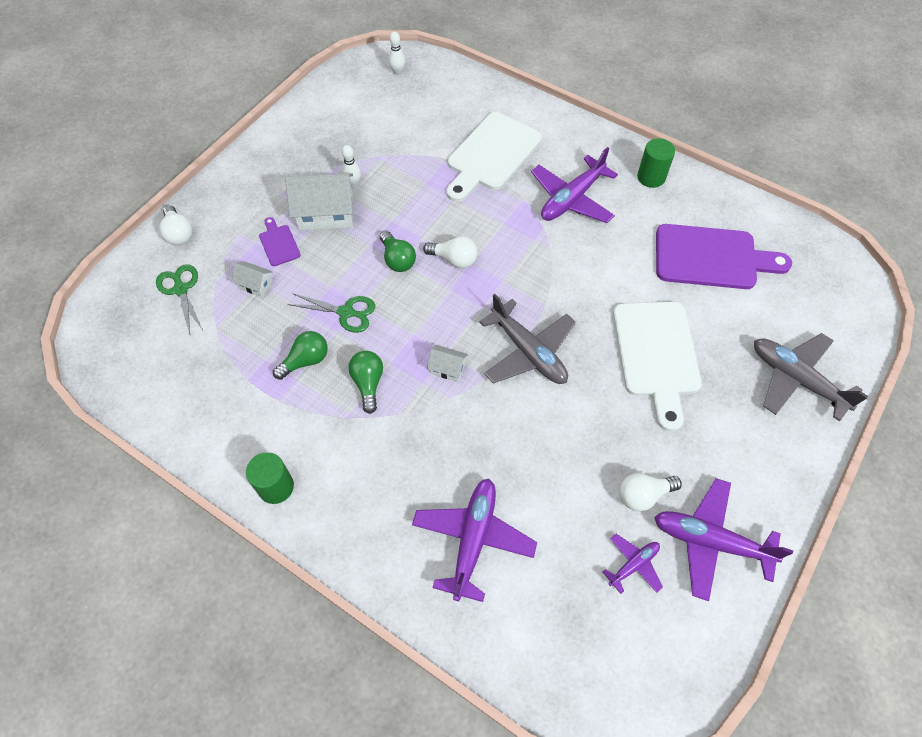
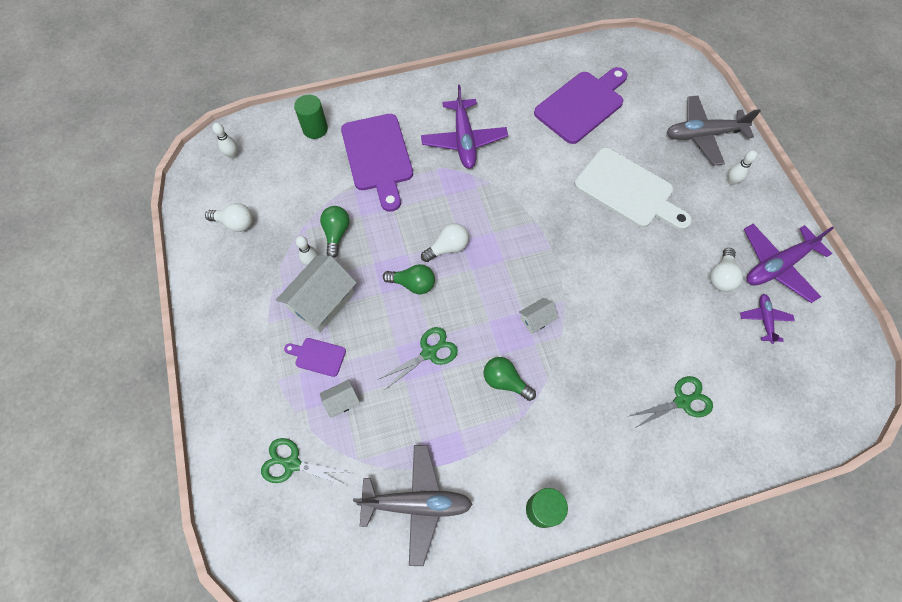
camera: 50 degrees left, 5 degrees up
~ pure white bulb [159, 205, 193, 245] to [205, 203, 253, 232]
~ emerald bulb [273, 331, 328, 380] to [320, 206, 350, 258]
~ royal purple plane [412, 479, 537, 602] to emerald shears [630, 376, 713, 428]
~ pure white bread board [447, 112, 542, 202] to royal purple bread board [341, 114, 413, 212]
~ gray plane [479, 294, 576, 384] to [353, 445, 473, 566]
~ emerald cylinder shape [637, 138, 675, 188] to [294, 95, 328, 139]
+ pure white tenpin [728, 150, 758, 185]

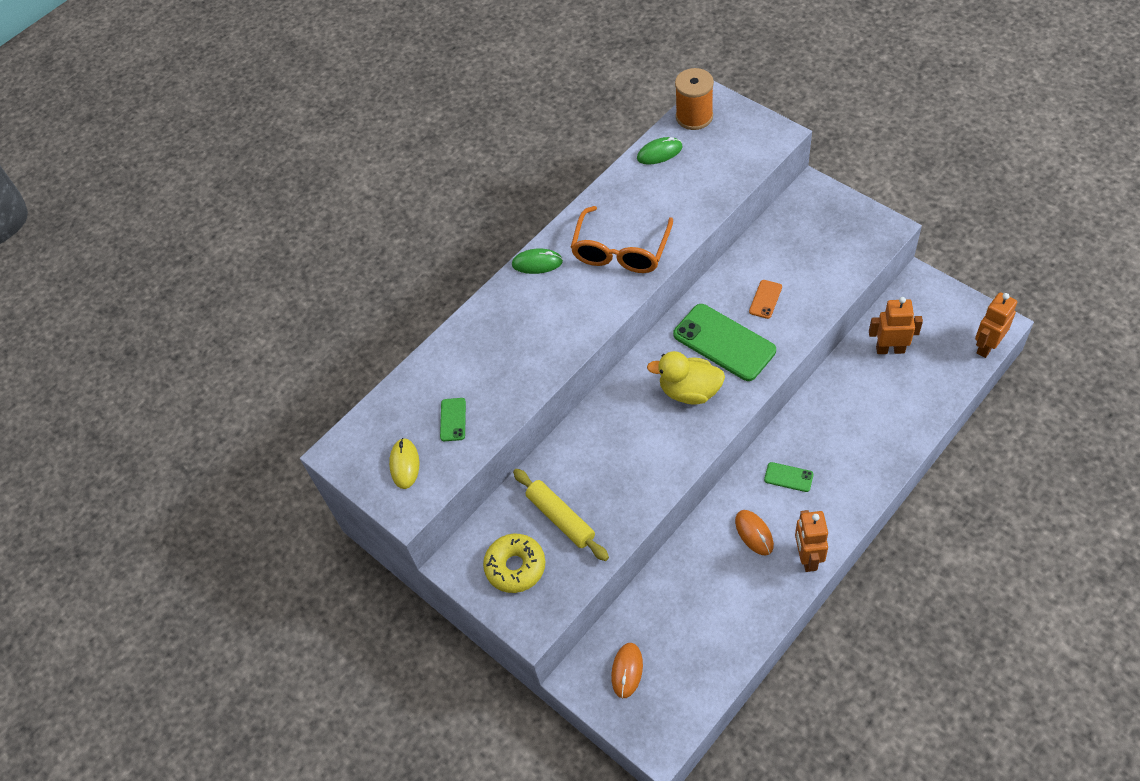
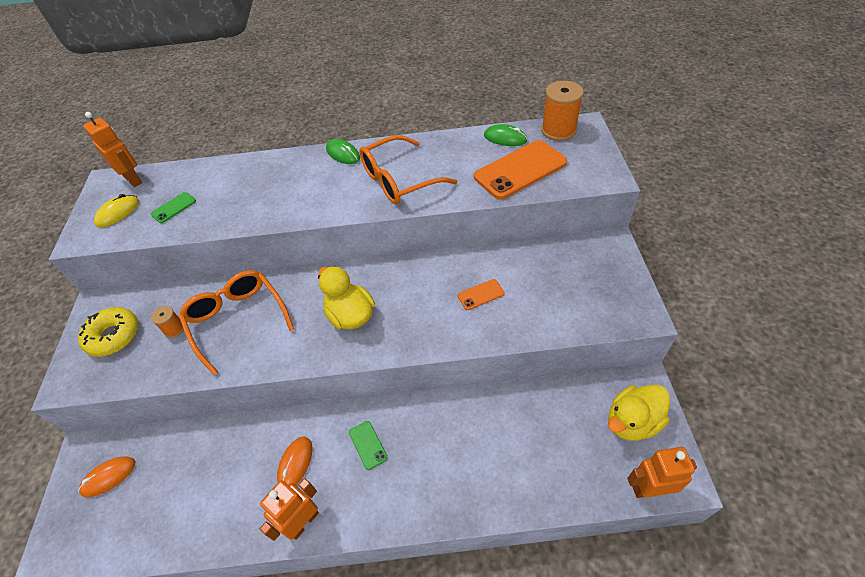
camera: 40 degrees right, 5 degrees down
~ golden rolling pin [513, 469, 609, 561] to orange bobbin [151, 306, 184, 338]
- emerald mobile phone [673, 304, 776, 381]
~ orange robot figure [869, 297, 923, 354] to [83, 112, 142, 187]
+ orange glasses [179, 270, 295, 375]
+ orange mobile phone [474, 140, 567, 199]
+ golden rubber duck [608, 385, 670, 441]

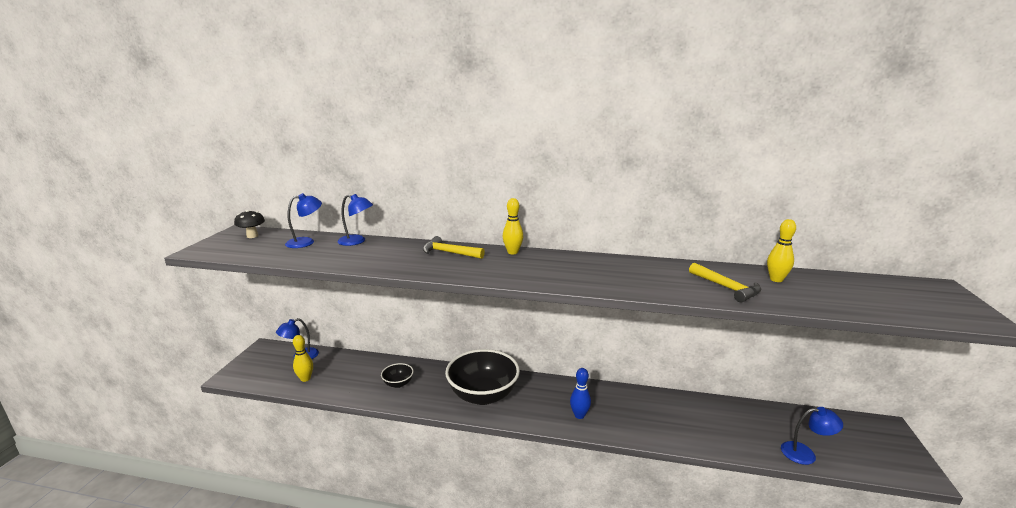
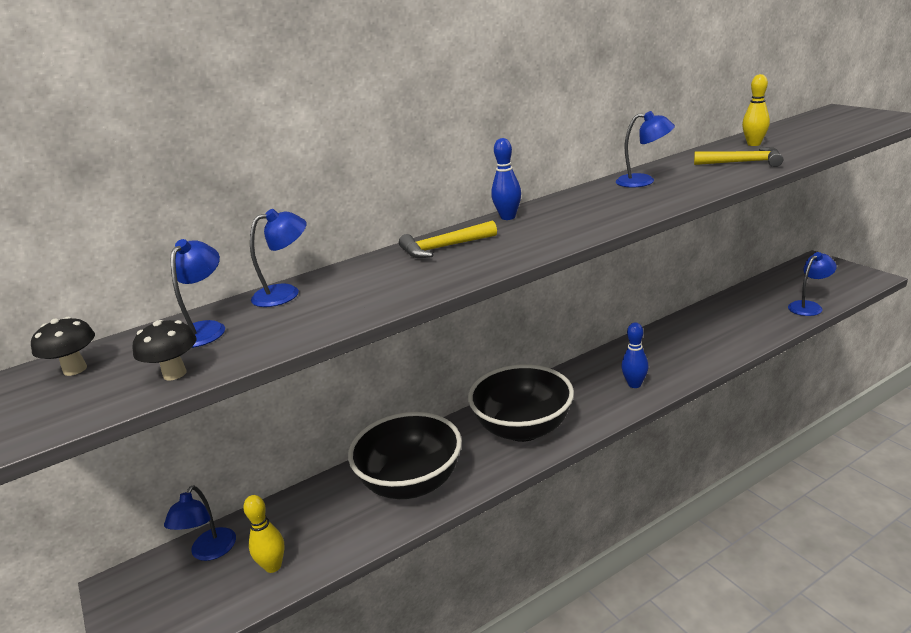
camera: 40 degrees left, 5 degrees up
~ black bowl [381, 363, 414, 388] = [348, 412, 462, 499] x2.20
~ golden tenpin [503, 198, 523, 254] to cobalt tenpin [491, 138, 521, 220]
+ black toadstool [133, 320, 196, 381]
+ cobalt reading lamp [616, 111, 675, 188]

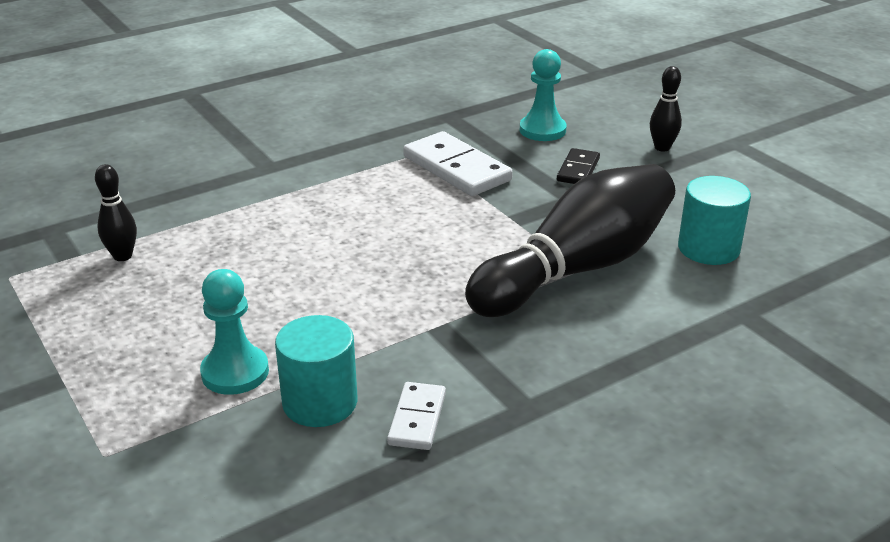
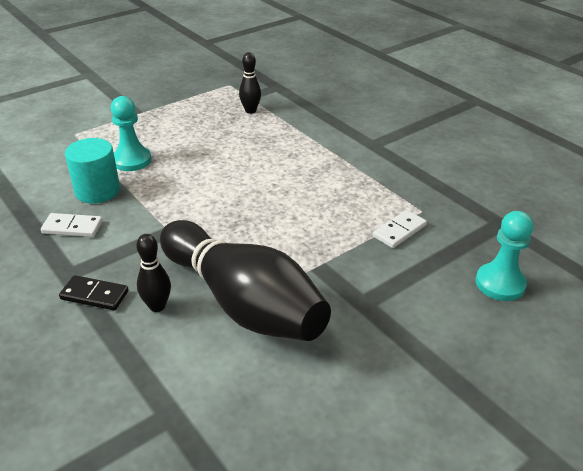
camera: 85 degrees right, 5 degrees up
~ pure white domino [403, 131, 513, 196] = [373, 210, 427, 248] x0.56
~ black domino [557, 148, 600, 184] to [59, 275, 129, 310]
~ black tenpin [650, 66, 682, 152] to [136, 234, 171, 312]
- aqua cylinder shape [678, 176, 751, 265]

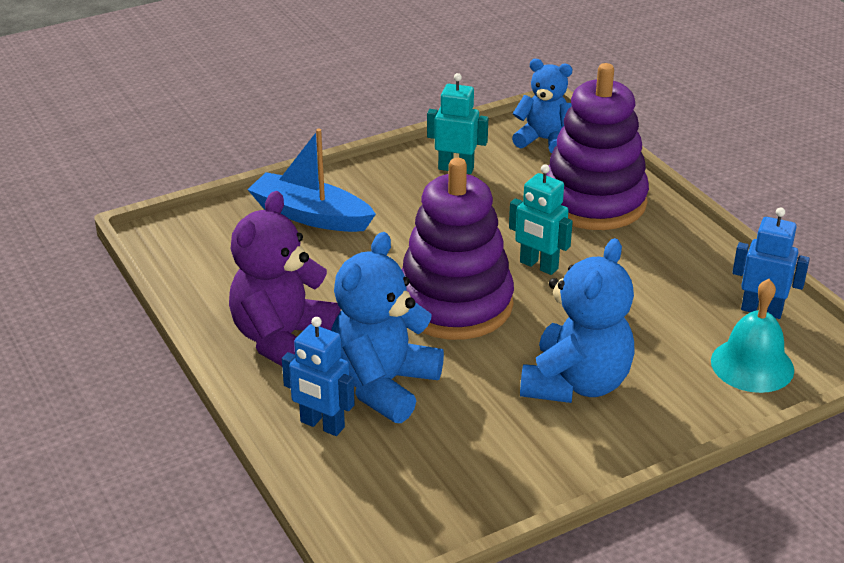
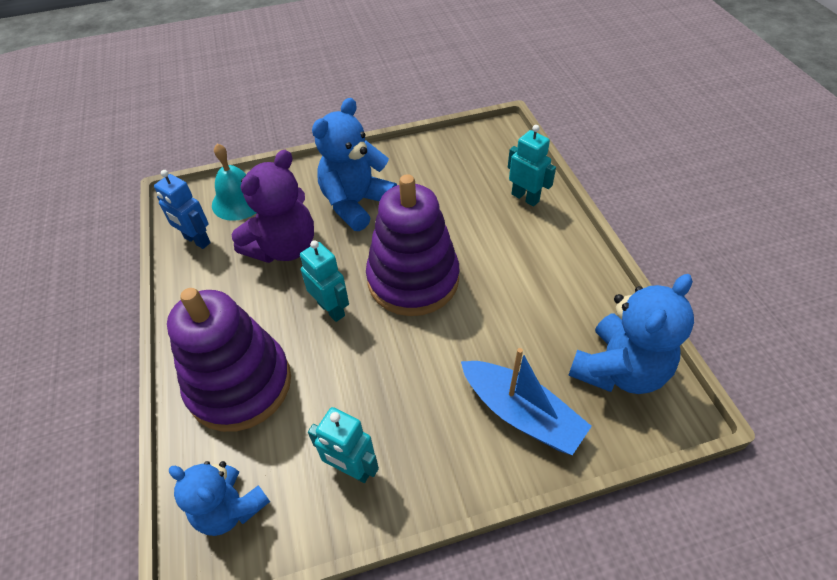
camera: 165 degrees left, 15 degrees up
~ royal purple teddy bear [229, 191, 341, 366] to [231, 150, 314, 263]
~ cobalt robot figure [282, 317, 355, 436] to aqua robot figure [508, 125, 556, 206]
~ cobalt teddy bear [331, 232, 444, 423] to [568, 274, 694, 394]

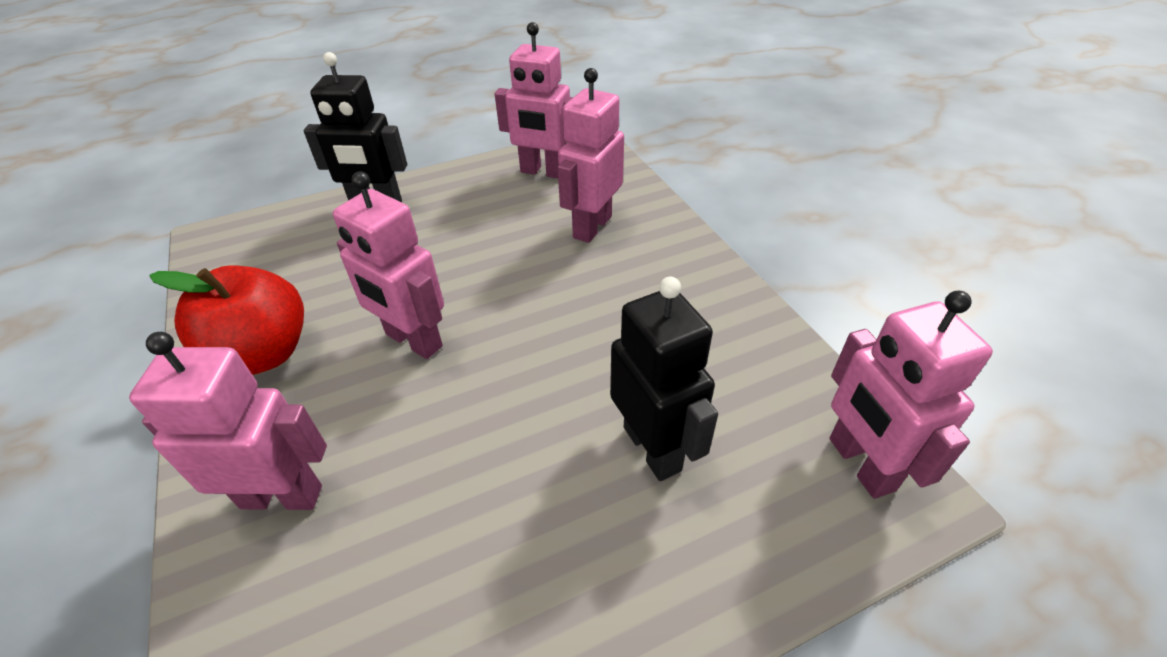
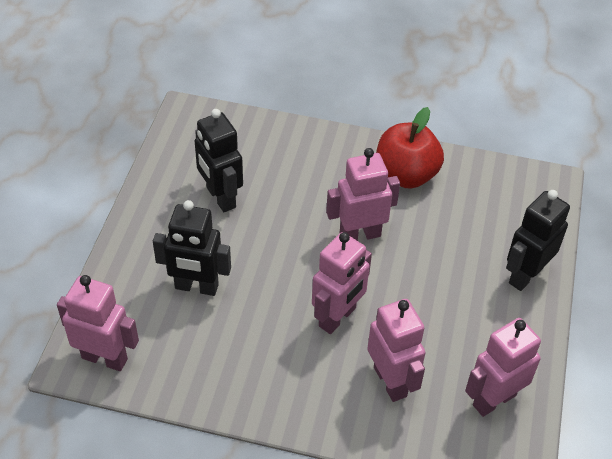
camera: 125 degrees right, 5 degrees up
~ rosy robot figure [129, 332, 327, 510] to [312, 232, 372, 334]
+ black robot figure [195, 109, 243, 212]

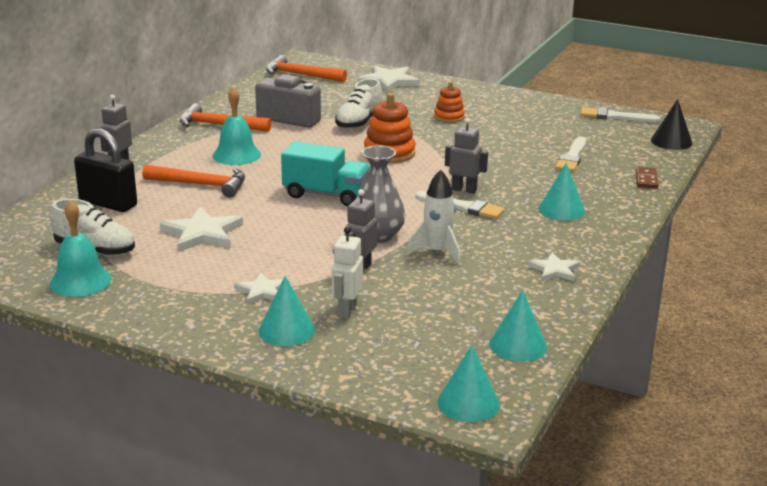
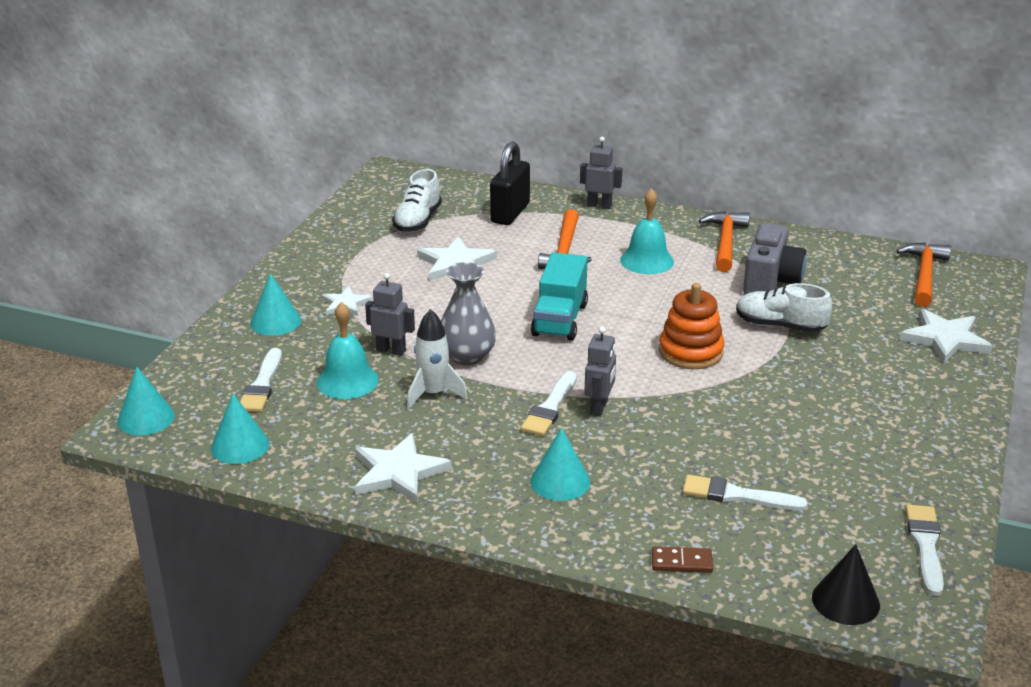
camera: 85 degrees right, 5 degrees up
~ aqua hand bell [49, 200, 112, 297] to [317, 302, 379, 399]
- pure white robot figure [332, 227, 363, 319]
- orange stacking toy [434, 82, 465, 123]
~ pure white star [527, 252, 581, 282] = [355, 433, 452, 503] x1.65
+ pure white paintbrush [240, 348, 282, 412]

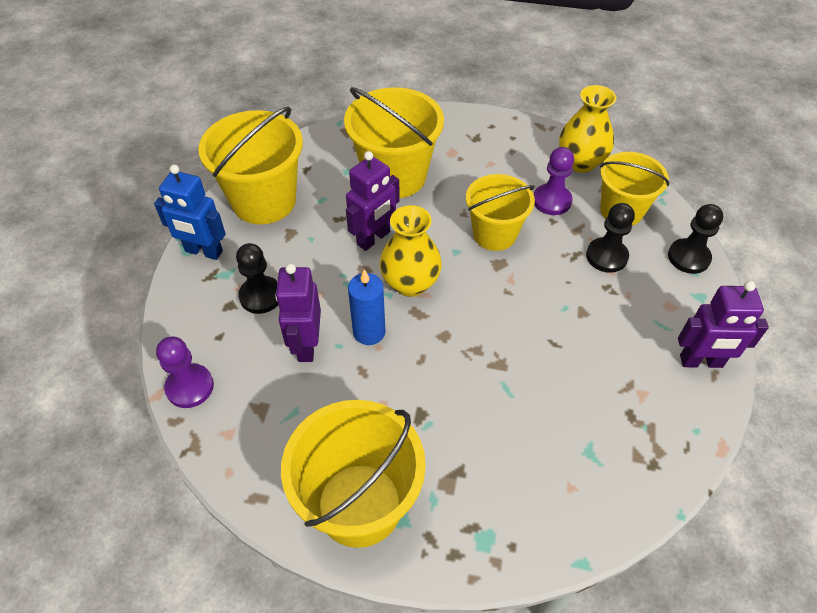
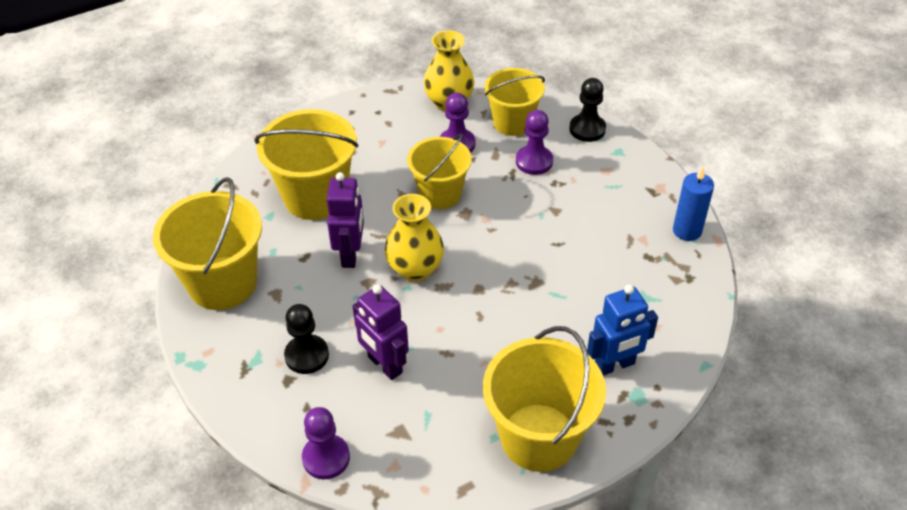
camera: 40 degrees left, 5 degrees down
~ cobalt robot figure [154, 165, 226, 260] to [587, 285, 658, 376]
~ cobalt pillar candle [348, 269, 385, 345] to [673, 167, 714, 241]
~ black chess pawn [586, 203, 635, 273] to royal purple chess pawn [516, 110, 553, 175]
- royal purple robot figure [678, 281, 769, 368]

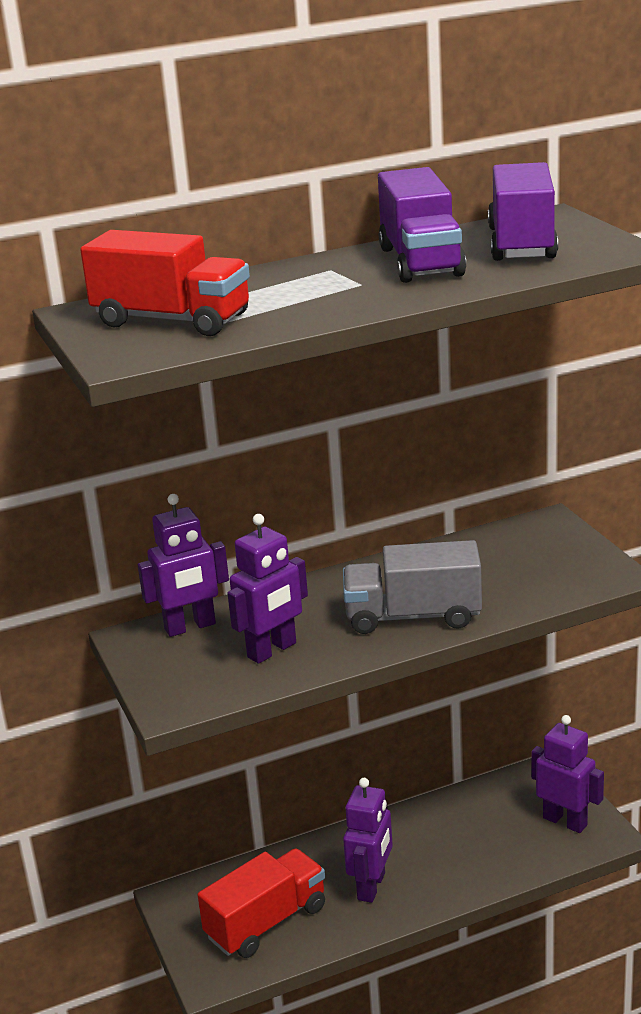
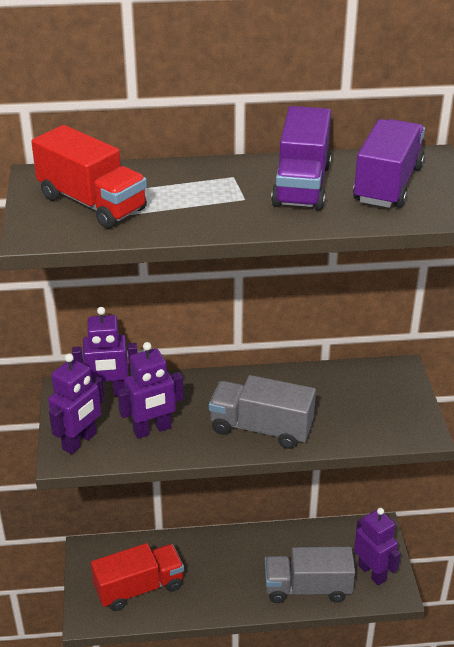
camera: 15 degrees right, 10 degrees up
~ royal purple robot figure [343, 778, 393, 903] to [48, 354, 104, 454]
+ gray lorry [265, 547, 355, 603]

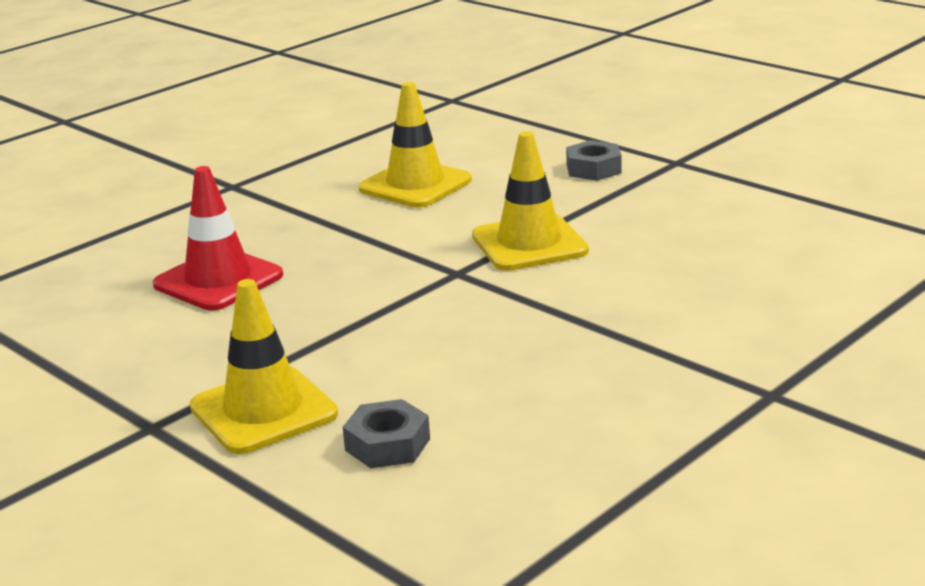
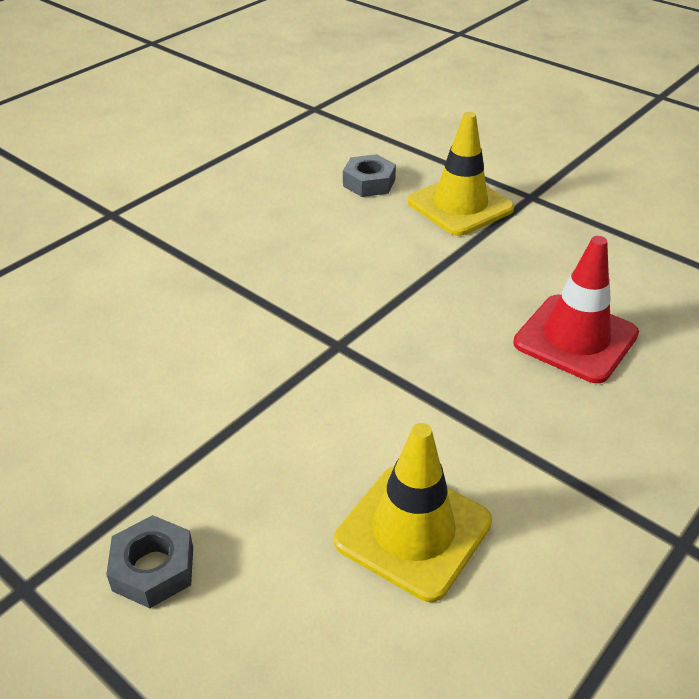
camera: 175 degrees right, 15 degrees up
- golden traffic cone [472, 131, 589, 271]

